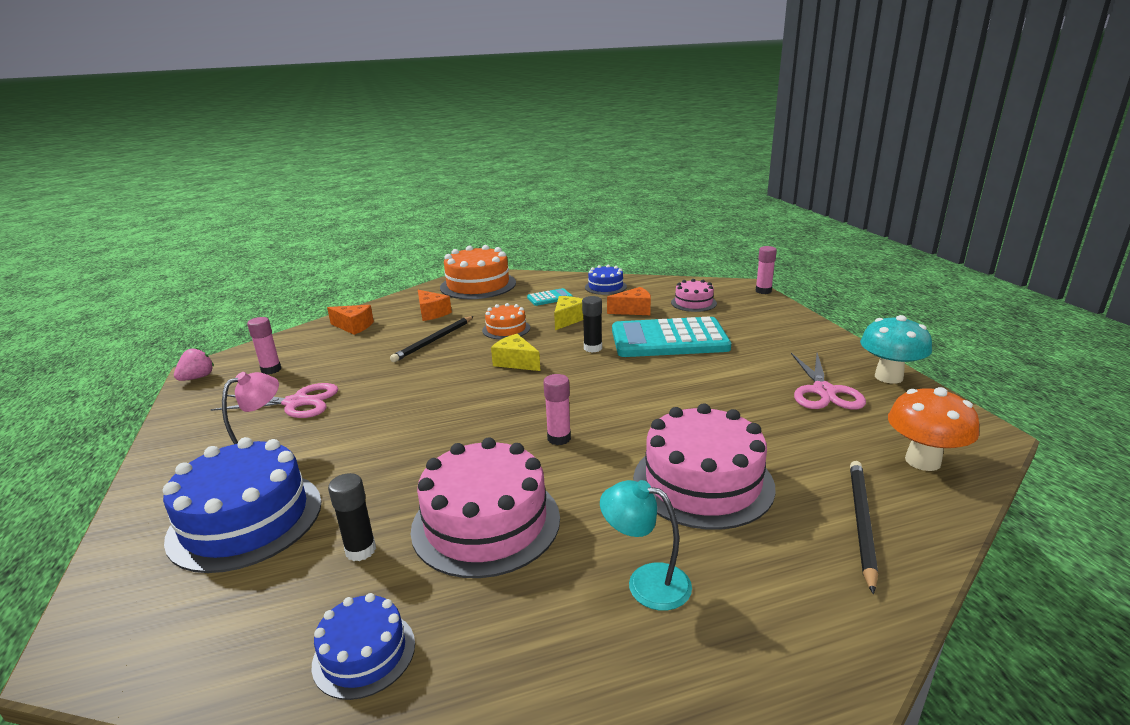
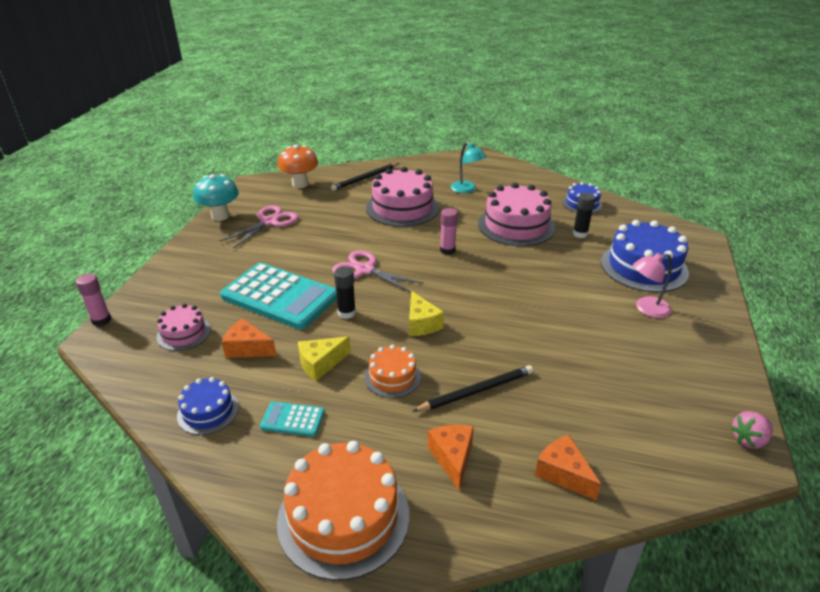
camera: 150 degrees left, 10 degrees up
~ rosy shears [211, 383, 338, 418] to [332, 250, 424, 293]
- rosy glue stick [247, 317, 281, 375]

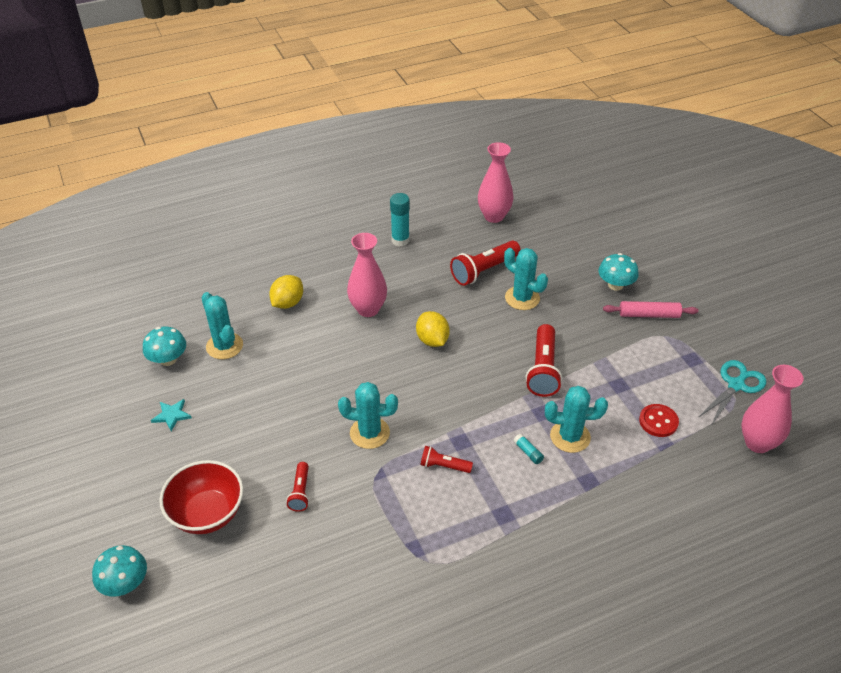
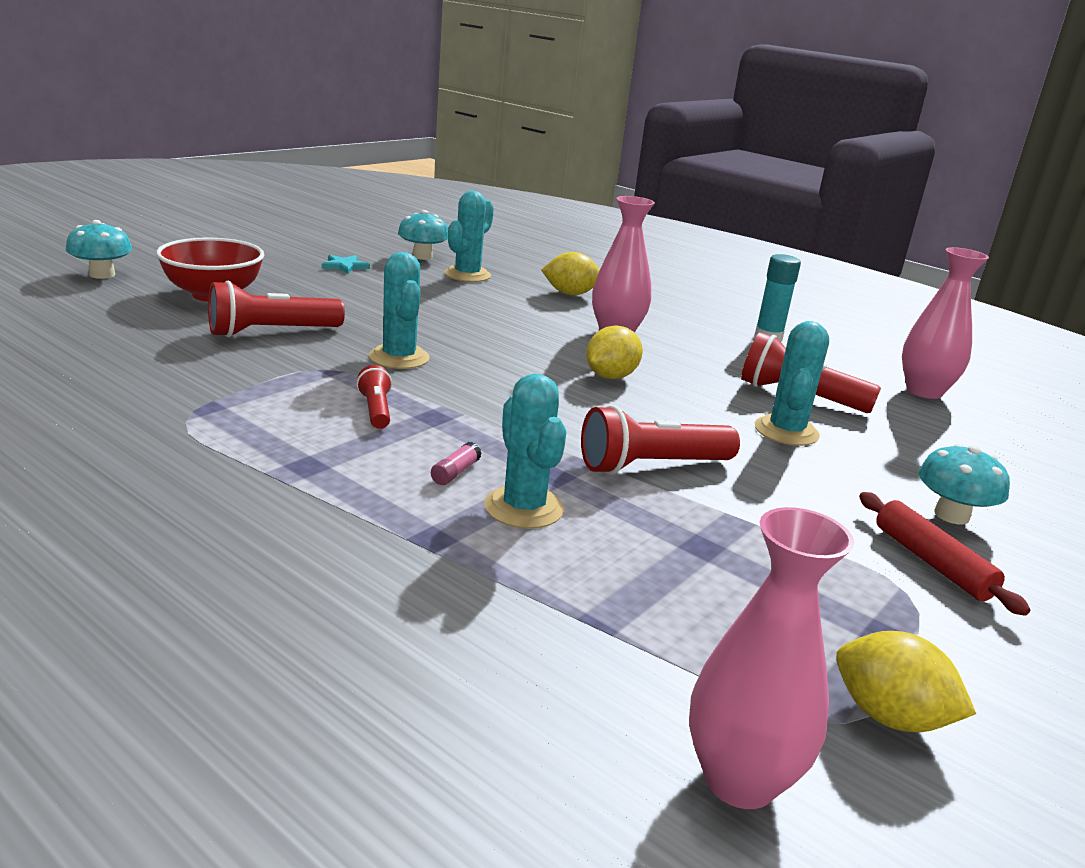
camera: 60 degrees right, 20 degrees down
~ scarlet torch [286, 462, 309, 512] = [208, 281, 345, 337] x1.79
~ aqua glue stick [514, 434, 544, 464] to rosy glue stick [431, 442, 482, 485]
~ rosy rolling pin [603, 301, 698, 318] to scarlet rolling pin [859, 492, 1030, 616]
- scarlet sewing button [639, 404, 679, 437]
~ aqua shears [699, 360, 766, 424] to golden citrus fruit [836, 631, 976, 732]

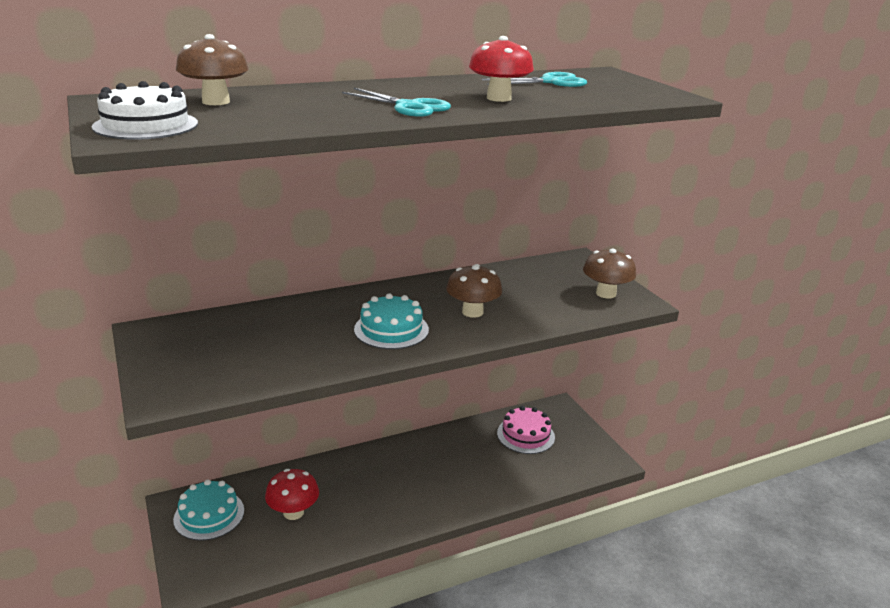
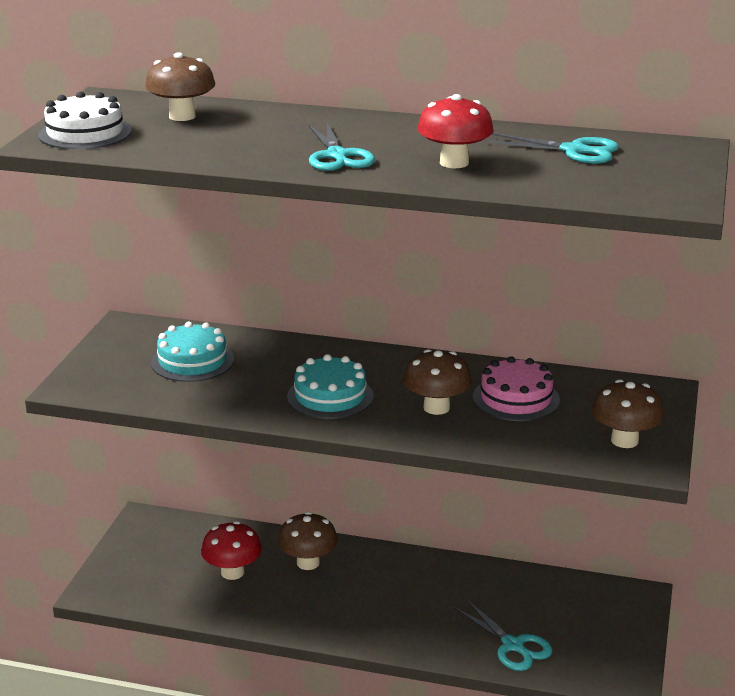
camera: 40 degrees right, 0 degrees up
~ aqua cake [173, 479, 244, 541] to [151, 322, 234, 382]
~ rosy cake [497, 406, 555, 454] to [473, 356, 560, 421]
+ dark brown toadstool [278, 512, 338, 570]
+ aqua shears [454, 600, 552, 671]

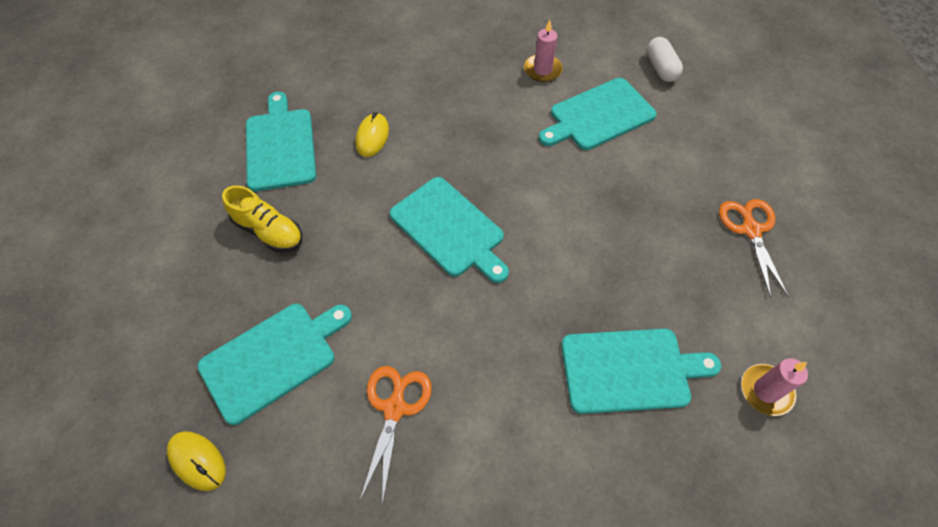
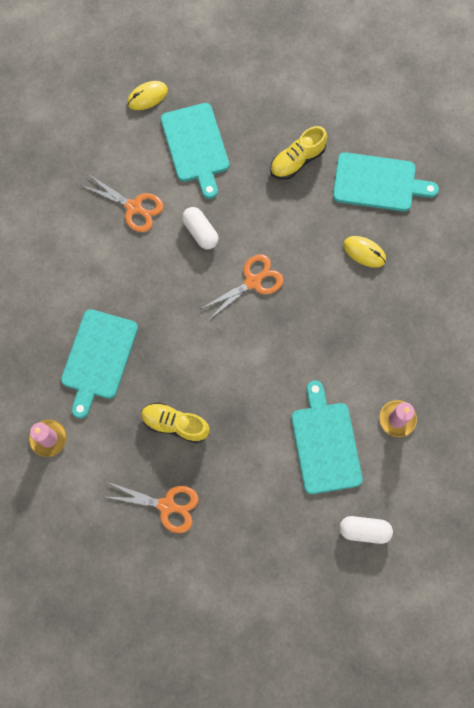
camera: 110 degrees right, 15 degrees up
~ aqua bread board [389, 177, 509, 283] to orange shears [201, 254, 284, 320]
+ golden sneaker [141, 402, 210, 444]
+ pure white pill [182, 207, 219, 250]

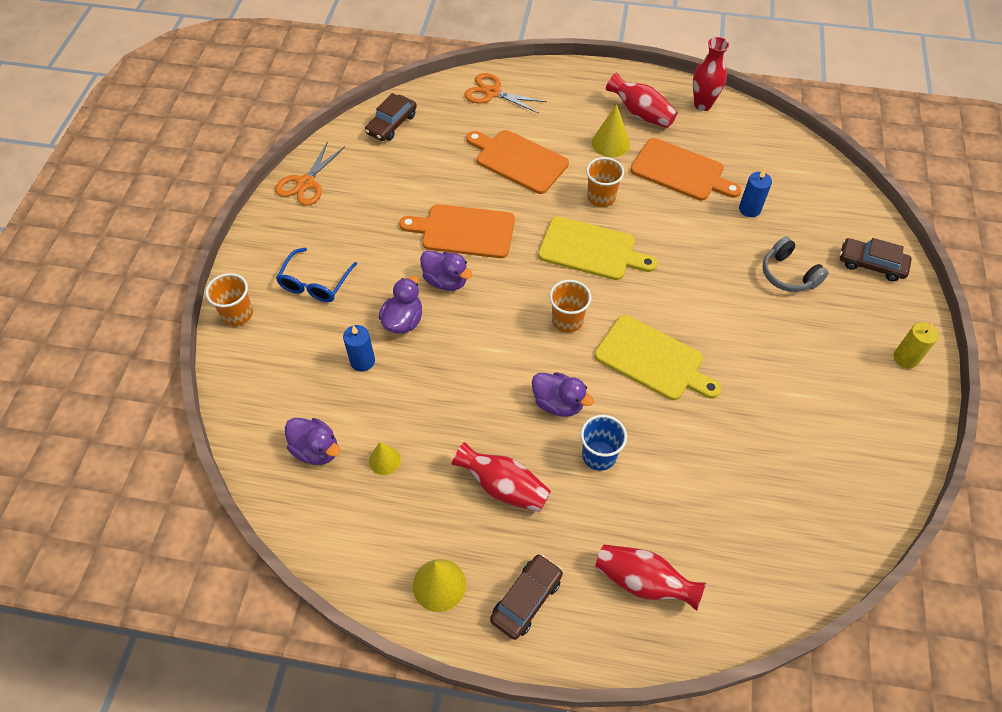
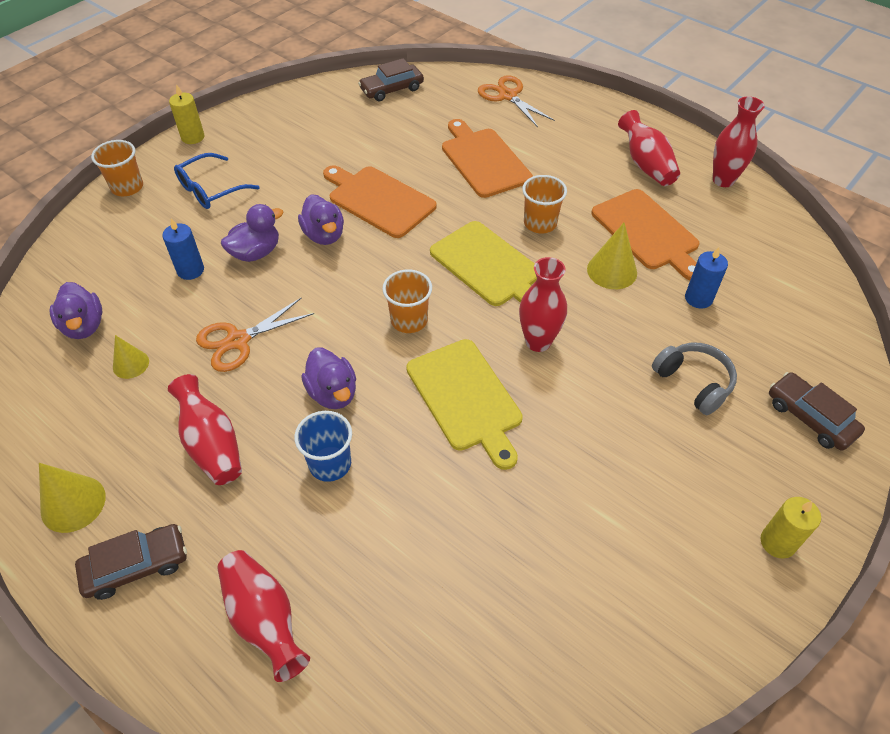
camera: 30 degrees right, 5 degrees down
~ orange shears [275, 141, 345, 205] to [196, 298, 314, 372]
~ golden solid cone [591, 104, 630, 158] to [587, 222, 637, 289]
~ gray headphones [762, 236, 828, 292] = [652, 343, 737, 415] 150 degrees clockwise
+ golden pillar candle [169, 84, 204, 144]
+ scarlet flower vase [519, 257, 567, 352]

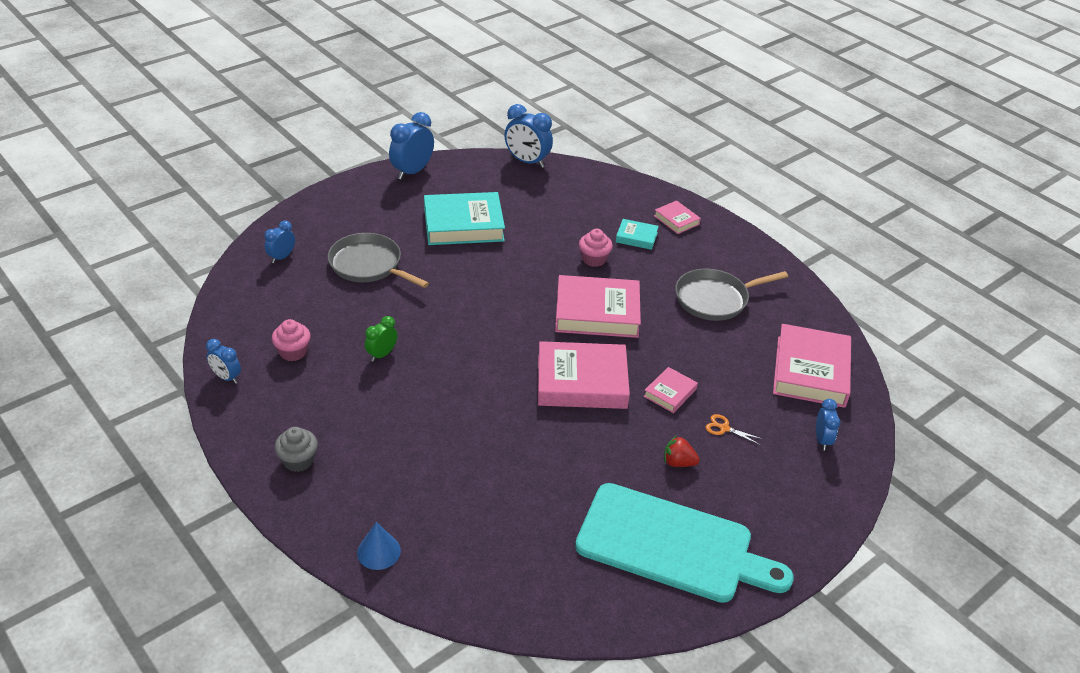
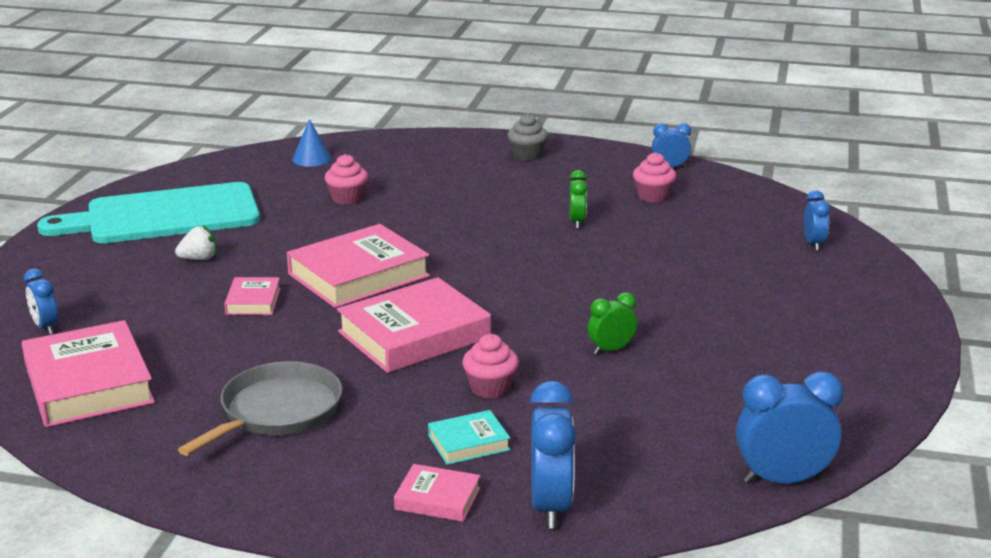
camera: 145 degrees right, 15 degrees down
- gray pan [328, 233, 429, 288]
~ cobalt solid cone [357, 522, 401, 570] to [292, 119, 331, 167]
~ cobalt bedside clock [389, 112, 434, 180] to [530, 381, 576, 529]
- aqua hardback [424, 192, 505, 245]
~ scarlet strawberry [664, 435, 700, 467] to pure white strawberry [175, 226, 217, 260]
- orange shears [706, 414, 762, 445]
+ rosy cupcake [325, 154, 368, 205]
+ emerald bedside clock [588, 292, 637, 354]

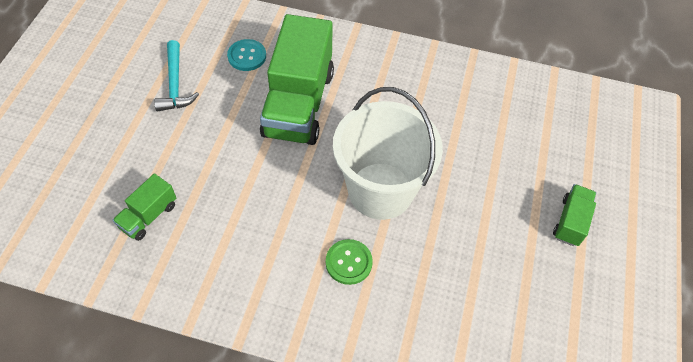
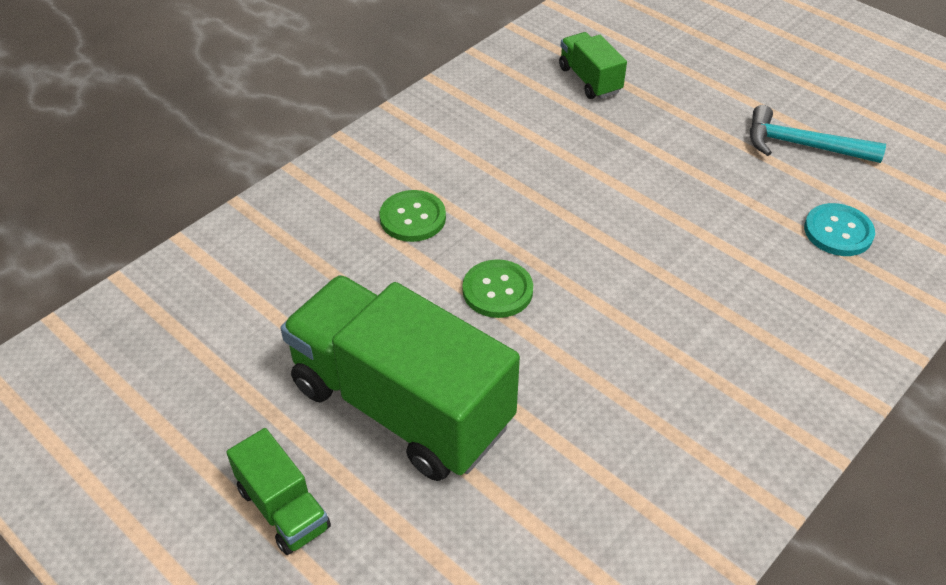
camera: 120 degrees right, 10 degrees down
~ emerald lorry [260, 14, 334, 145] to [280, 275, 520, 481]
~ pure white pail [333, 87, 443, 220] to emerald sewing button [462, 259, 533, 318]

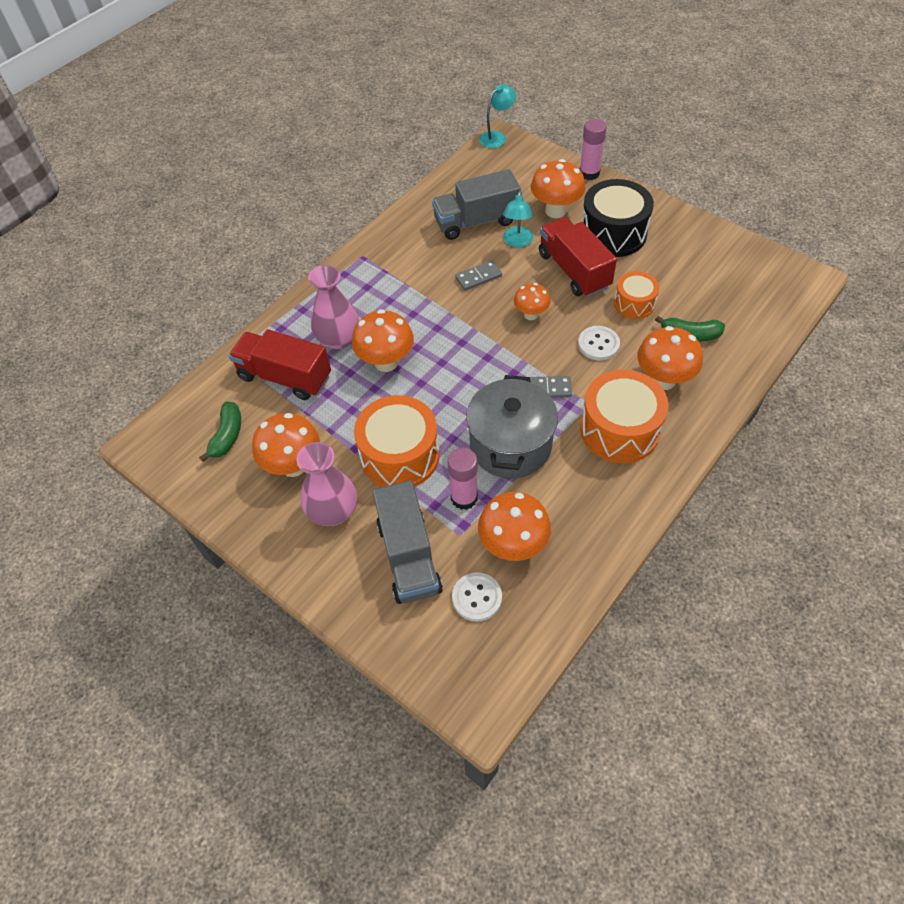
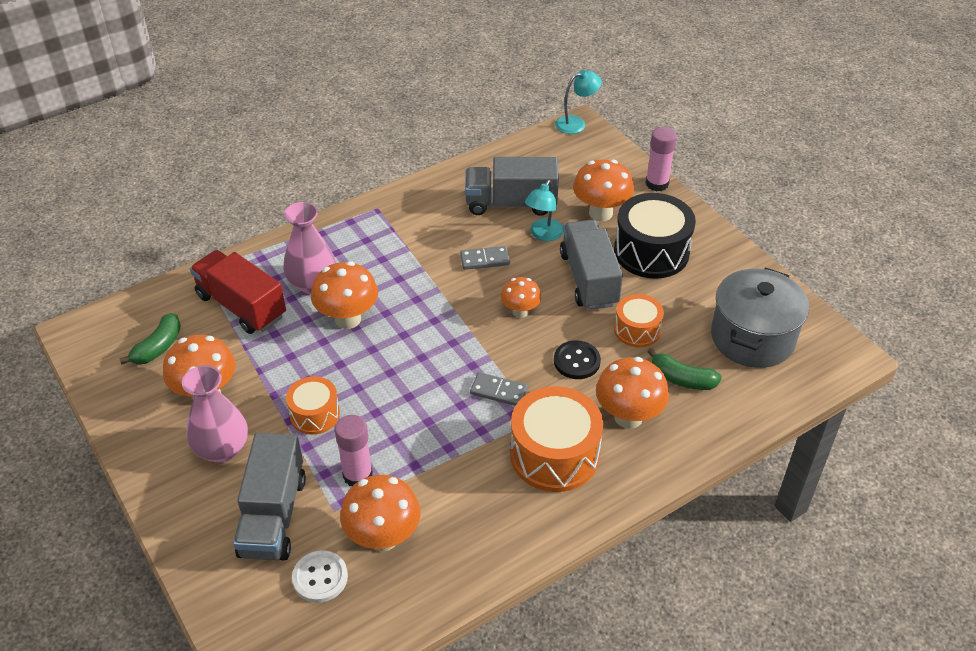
camera: 15 degrees right, 10 degrees down
~ orange snare drum [354, 395, 440, 487] = [286, 376, 340, 435] x0.58
~ gray stockpot [466, 375, 558, 479] to [711, 268, 809, 368]
~ scarlet lorry [539, 217, 617, 297] to gray lorry [560, 220, 623, 310]
~ pure white sewing button [578, 326, 620, 361] to black sewing button [554, 341, 601, 379]

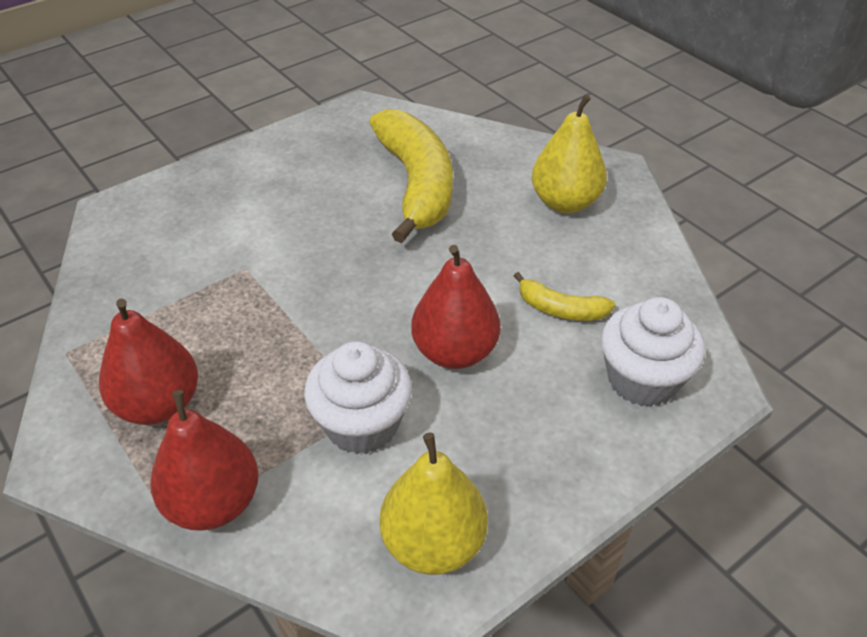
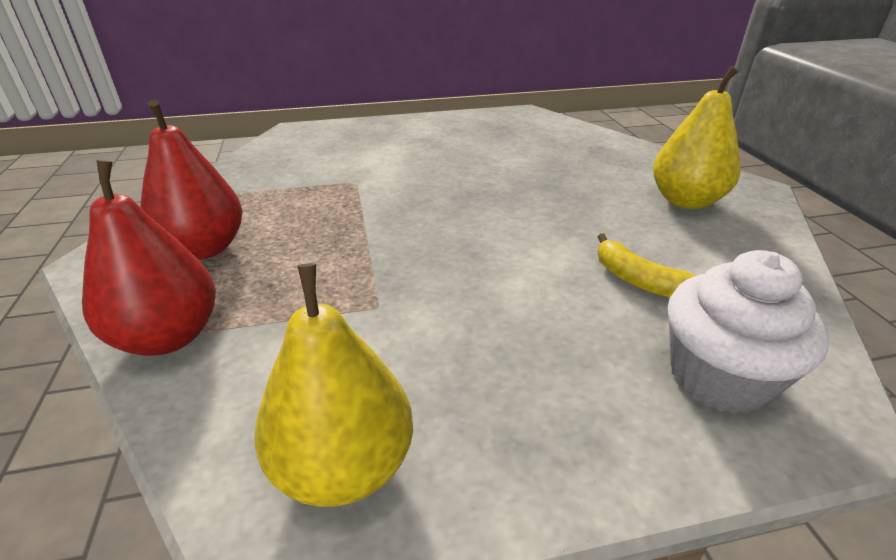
camera: 25 degrees right, 10 degrees down
- pure white cupcake [304, 341, 412, 454]
- golden banana fruit [369, 109, 453, 243]
- scarlet pear [411, 245, 500, 369]

